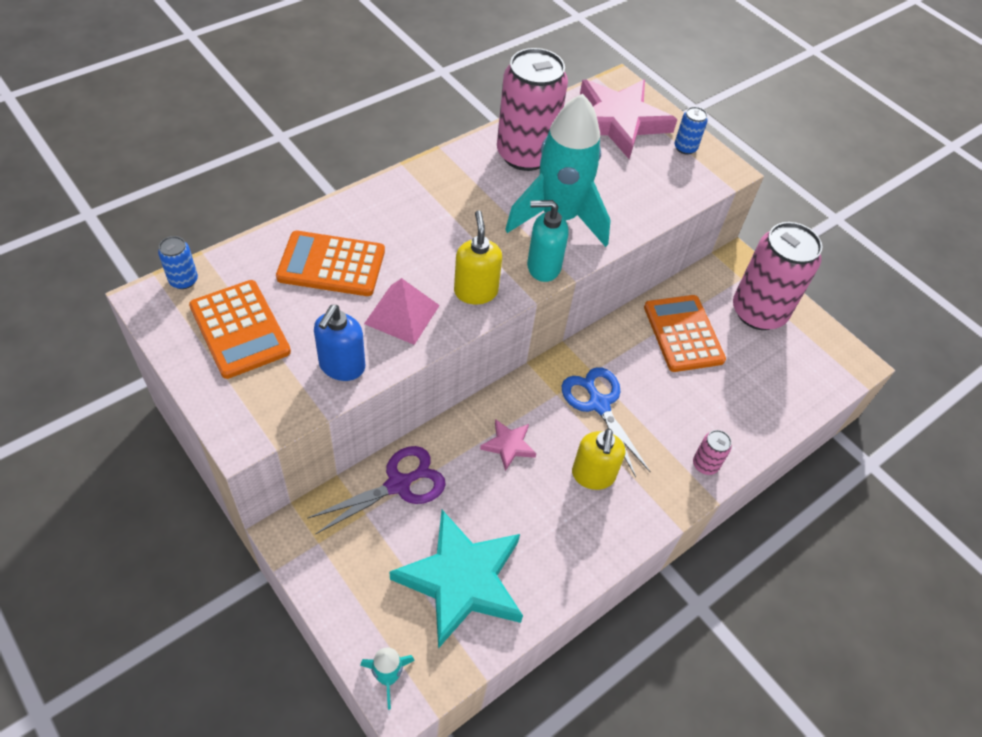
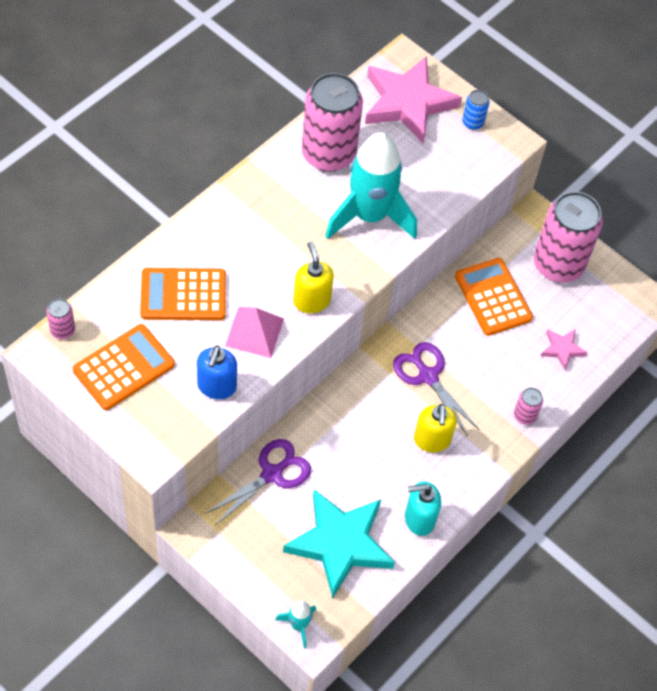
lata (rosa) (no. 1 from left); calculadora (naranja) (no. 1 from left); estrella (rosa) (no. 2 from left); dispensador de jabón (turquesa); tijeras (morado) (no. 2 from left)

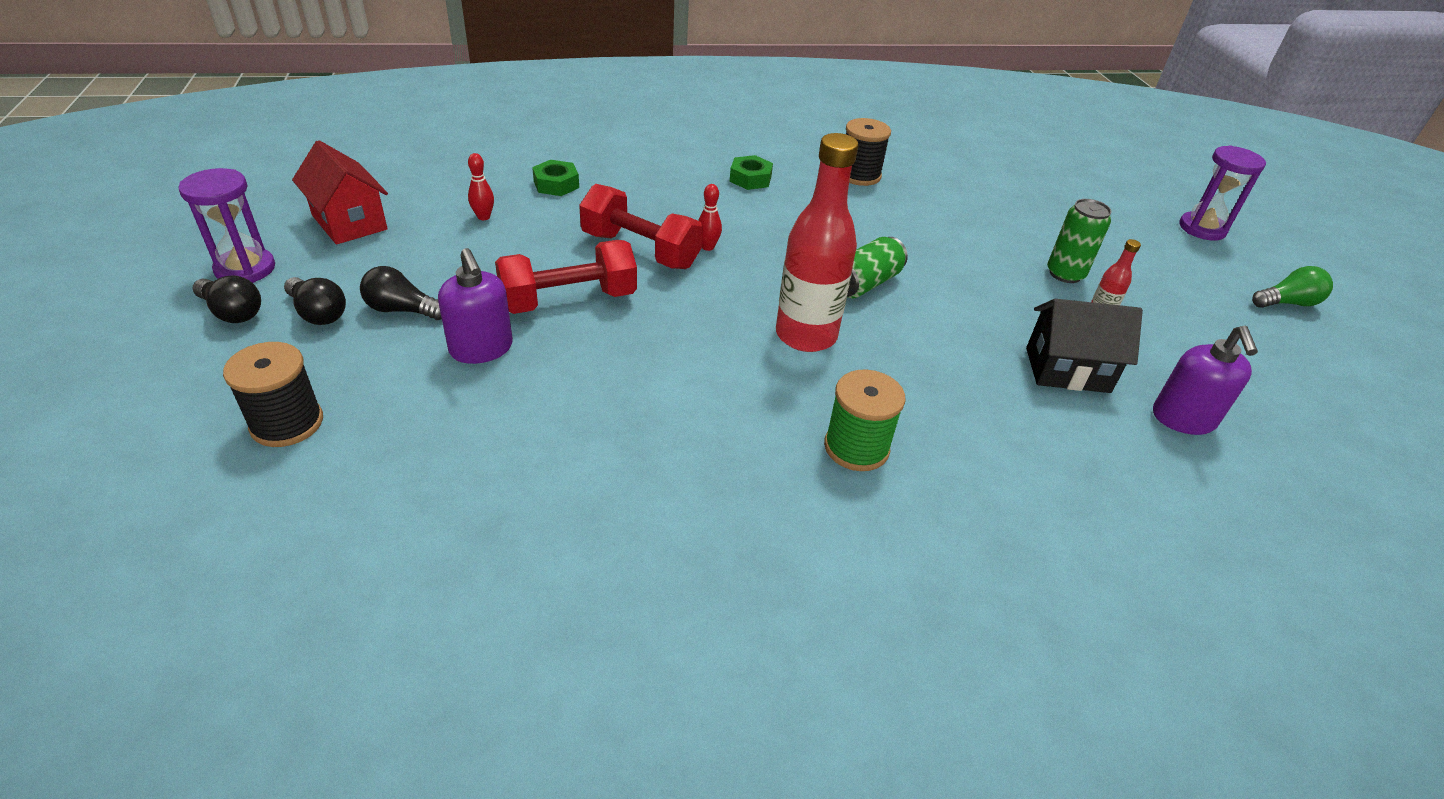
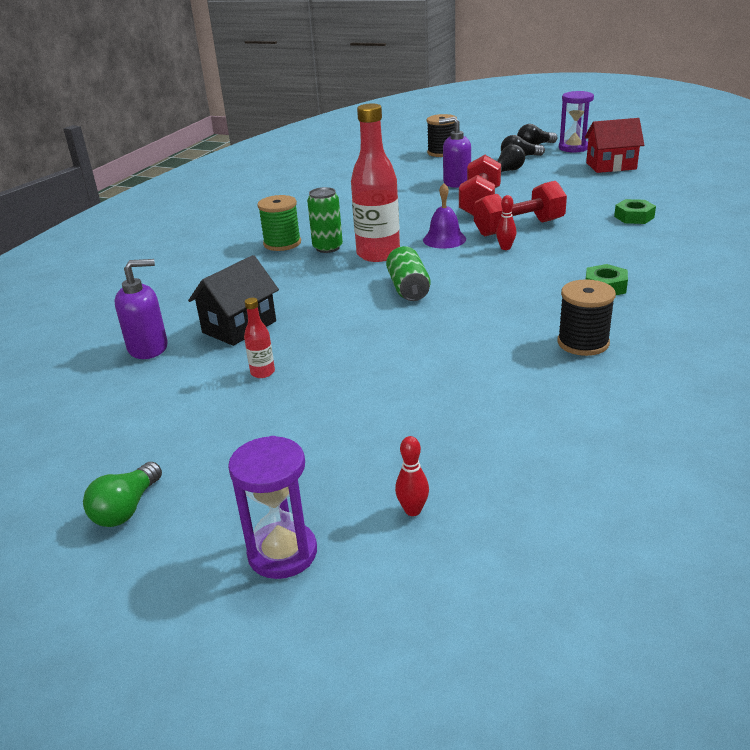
bolo (rojo) (no. 1 from left); lata (verde) (no. 1 from left); dispensador de jabón (morado) (no. 1 from left); campana (morado)

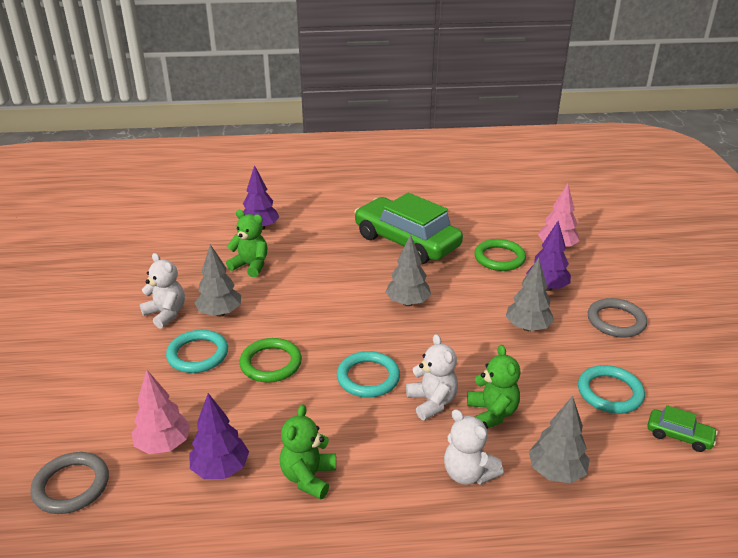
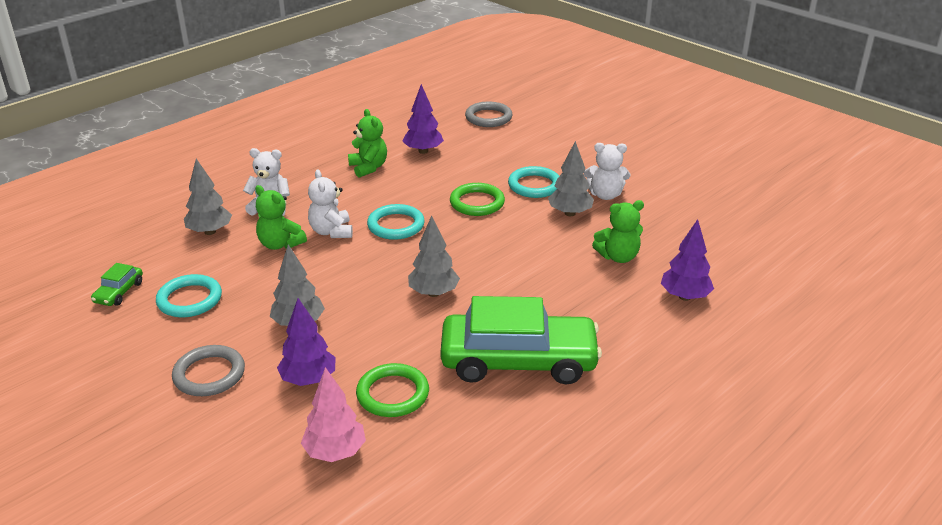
árbol (rosa) (no. 1 from left in the first image); osito (blanco) (no. 2 from left); coche (verde) (no. 1 from left)

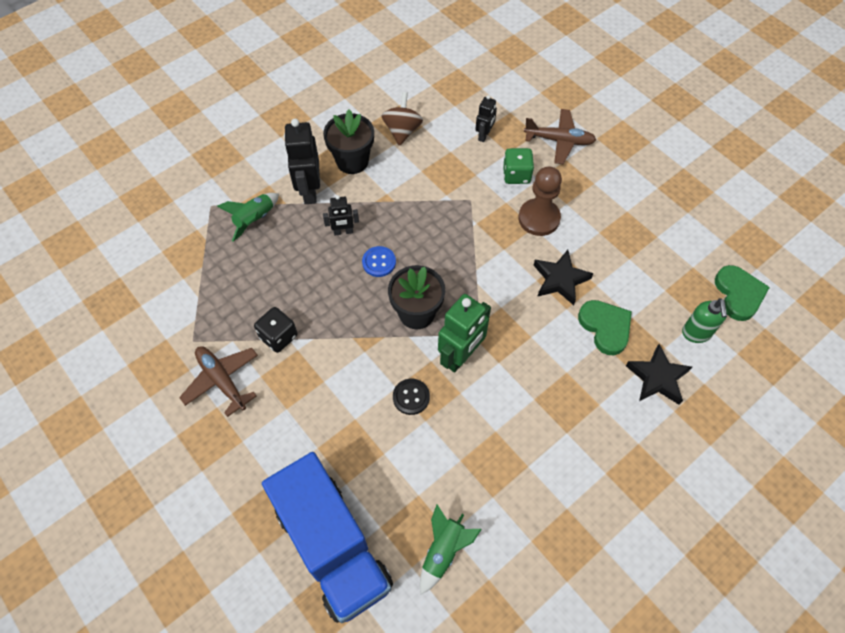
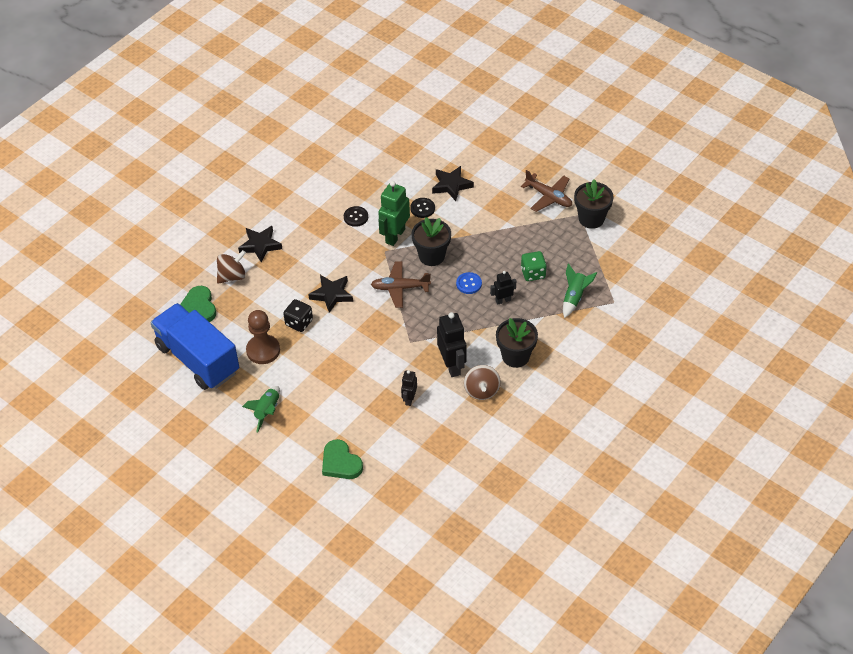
dado (negro); camión (azul); robot (negro) (no. 2 from left); cohete (verde) (no. 1 from left); dado (verde); peón (marrón); avión (marrón) (no. 1 from left); corazón (verde) (no. 2 from left); peonza (marrón) (no. 1 from left); botón (negro) (no. 1 from left); estrella (negro) (no. 3 from left); maceta (negro) (no. 3 from left)

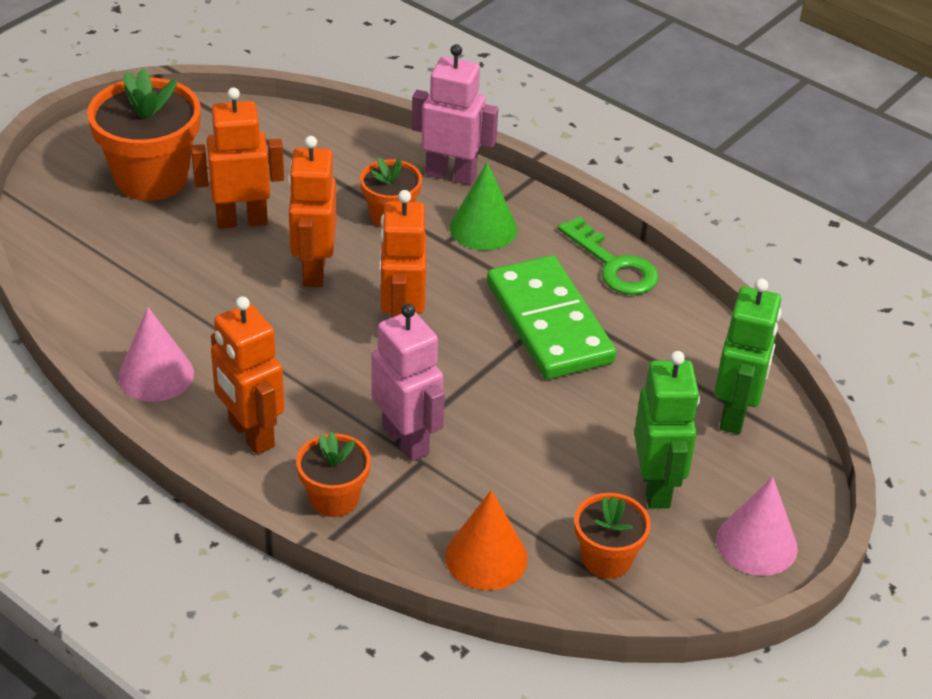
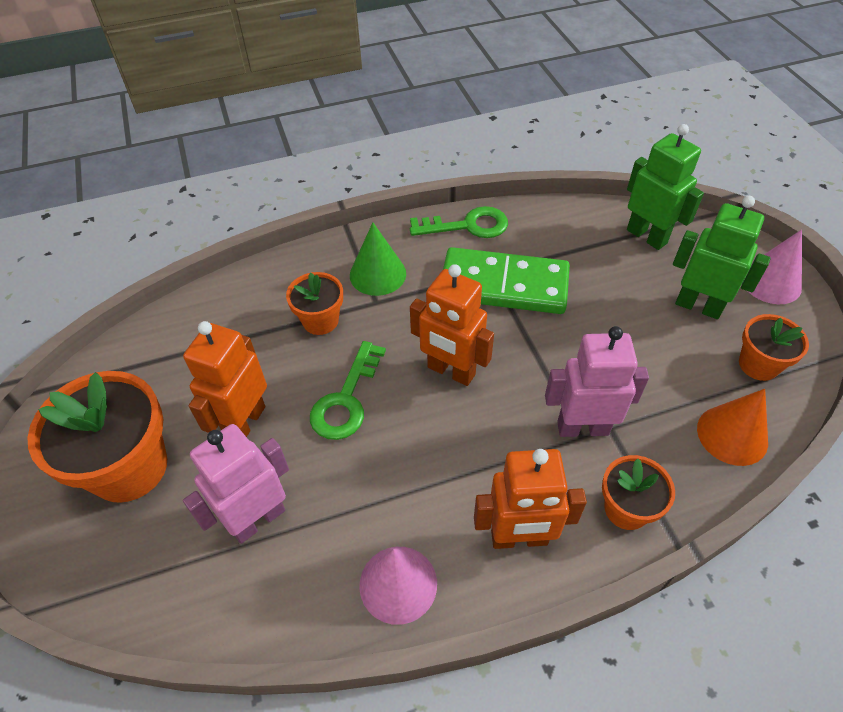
llave (verde) (no. 1 from left); robot (rosa) (no. 1 from left)

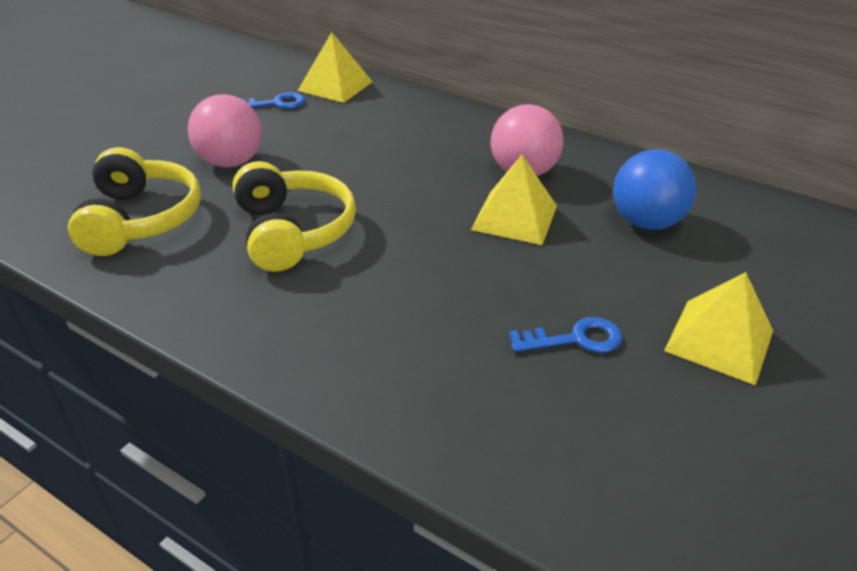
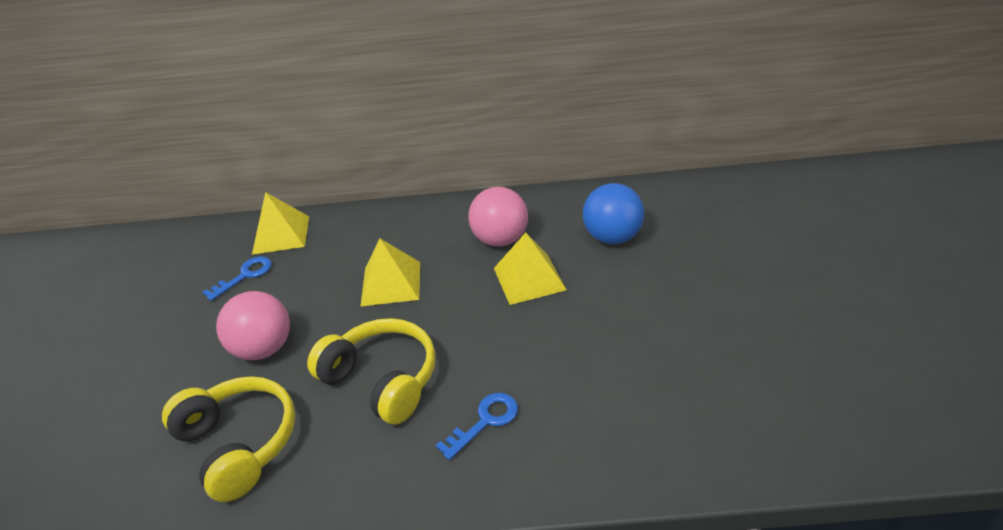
llave (azul) (no. 2 from left); pirámide (amarillo) (no. 2 from left)

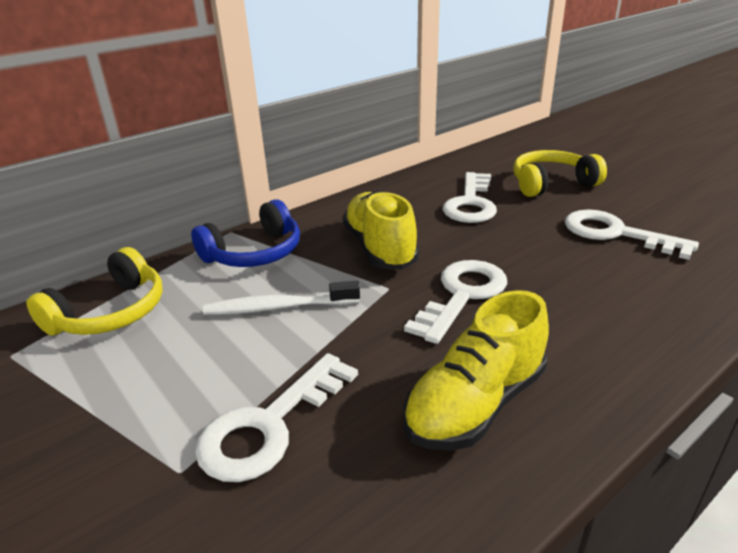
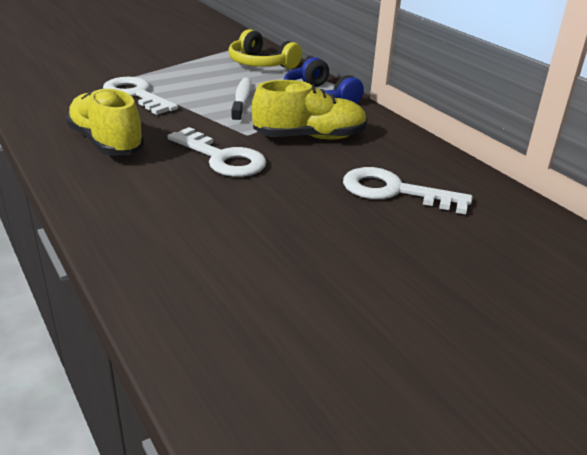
auriculares (amarillo) (no. 2 from left in the first image); llave (blanco) (no. 4 from left in the first image)

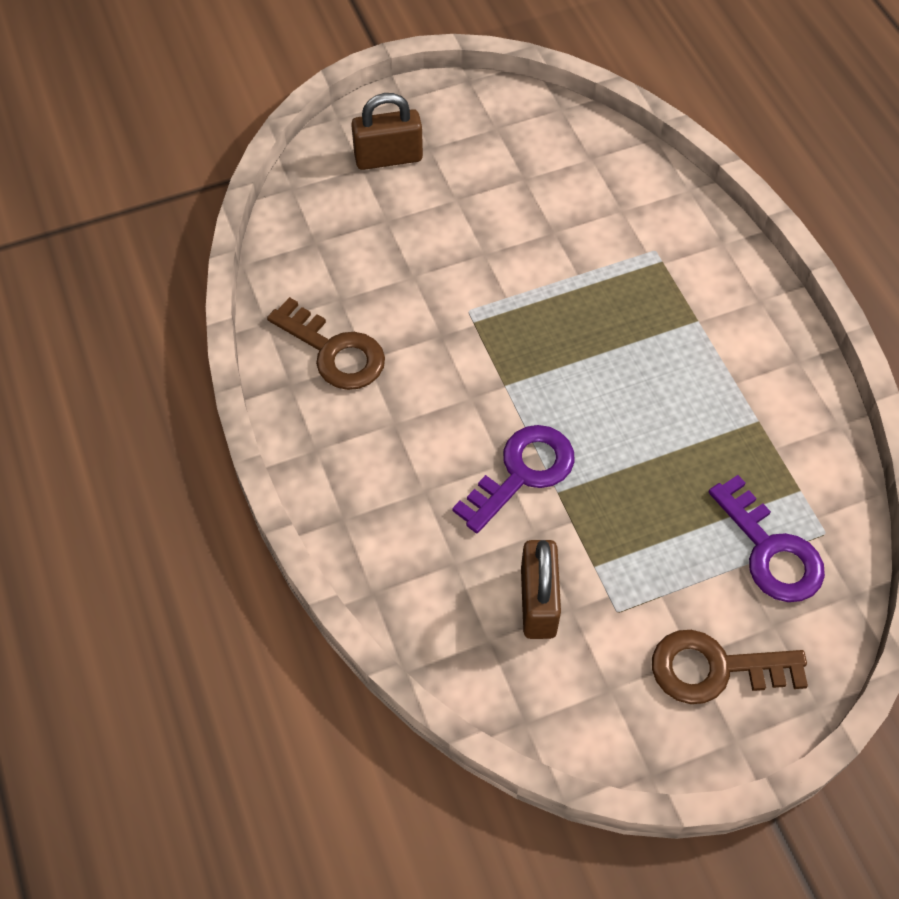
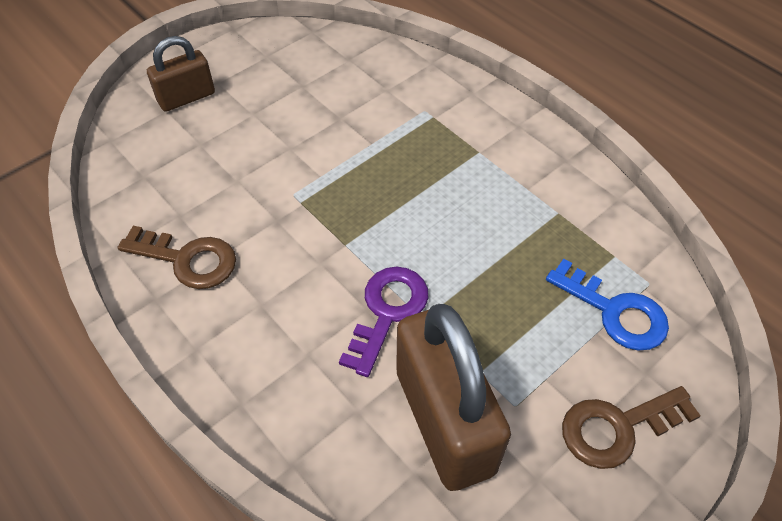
candado (marrón) (no. 2 from left); llave (azul)

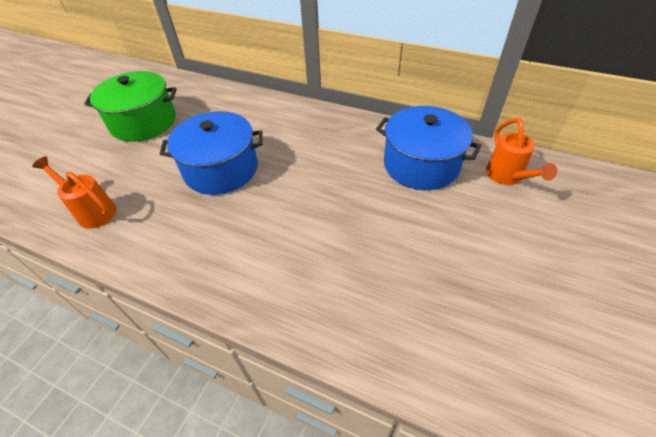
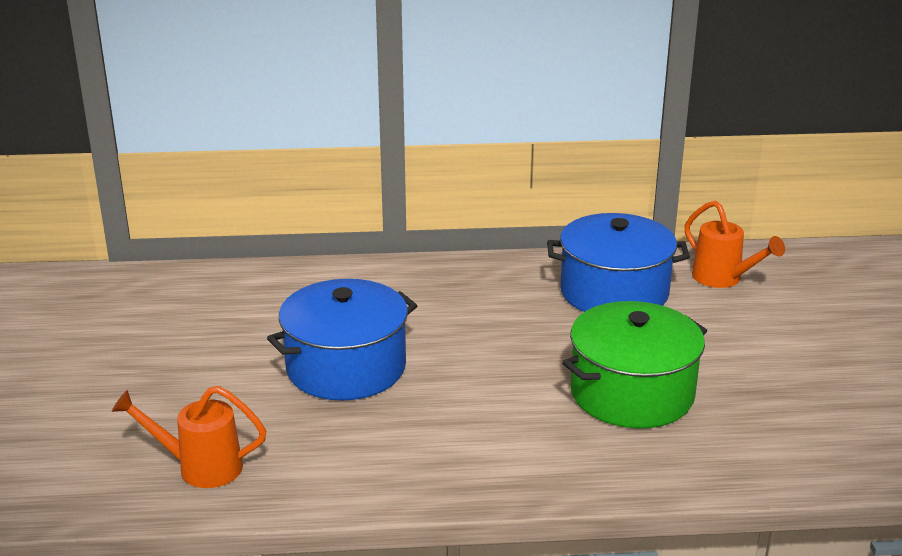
olla (verde)

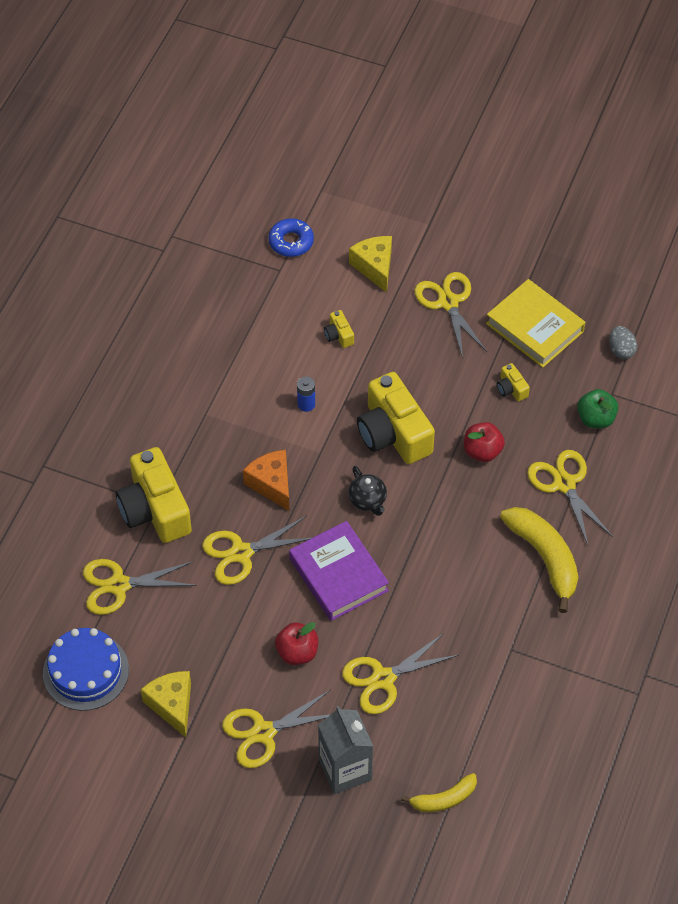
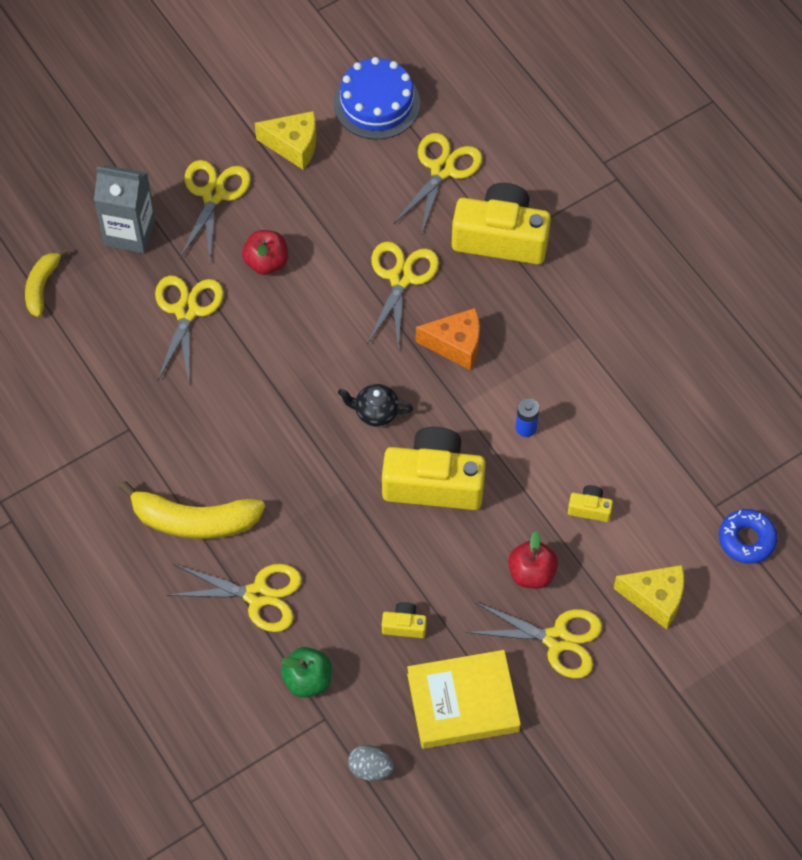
libro (morado); manzana (rojo) (no. 2 from left)

